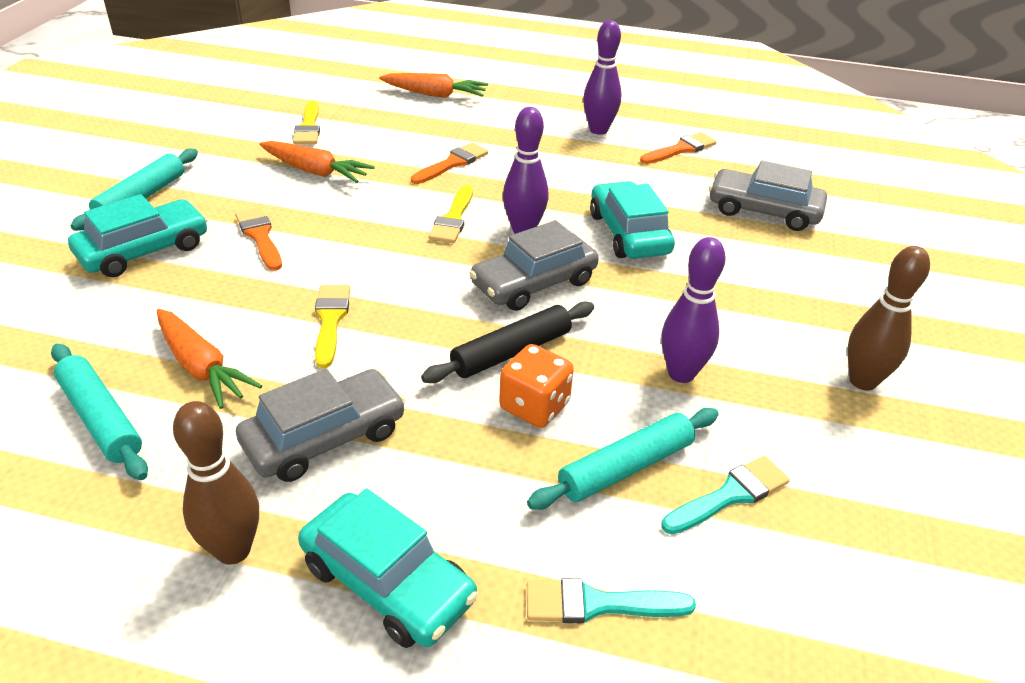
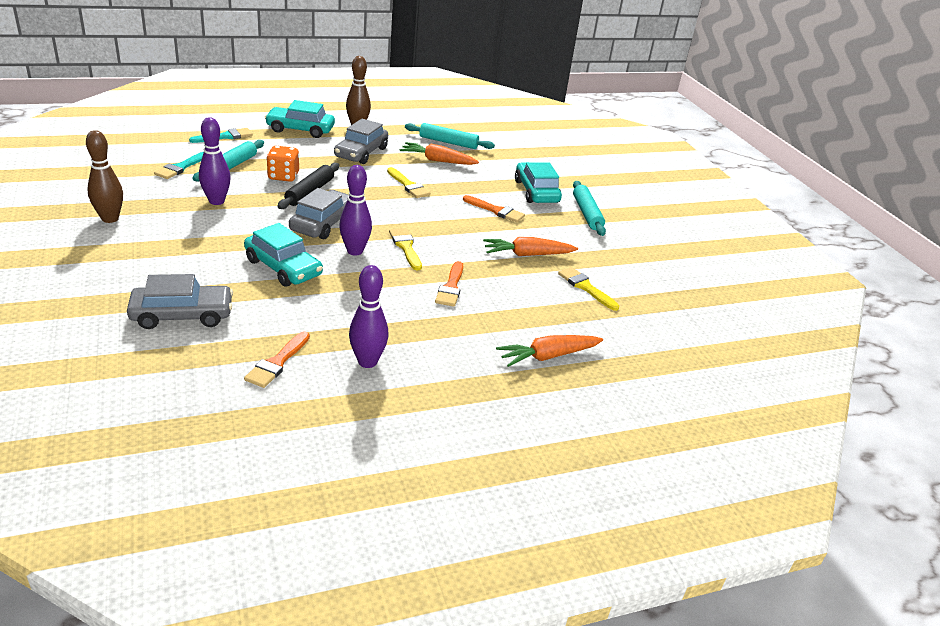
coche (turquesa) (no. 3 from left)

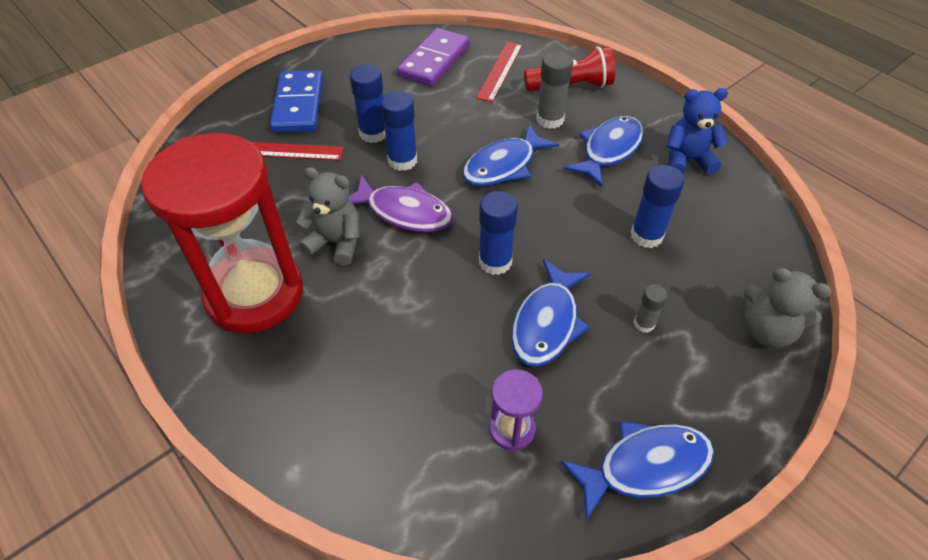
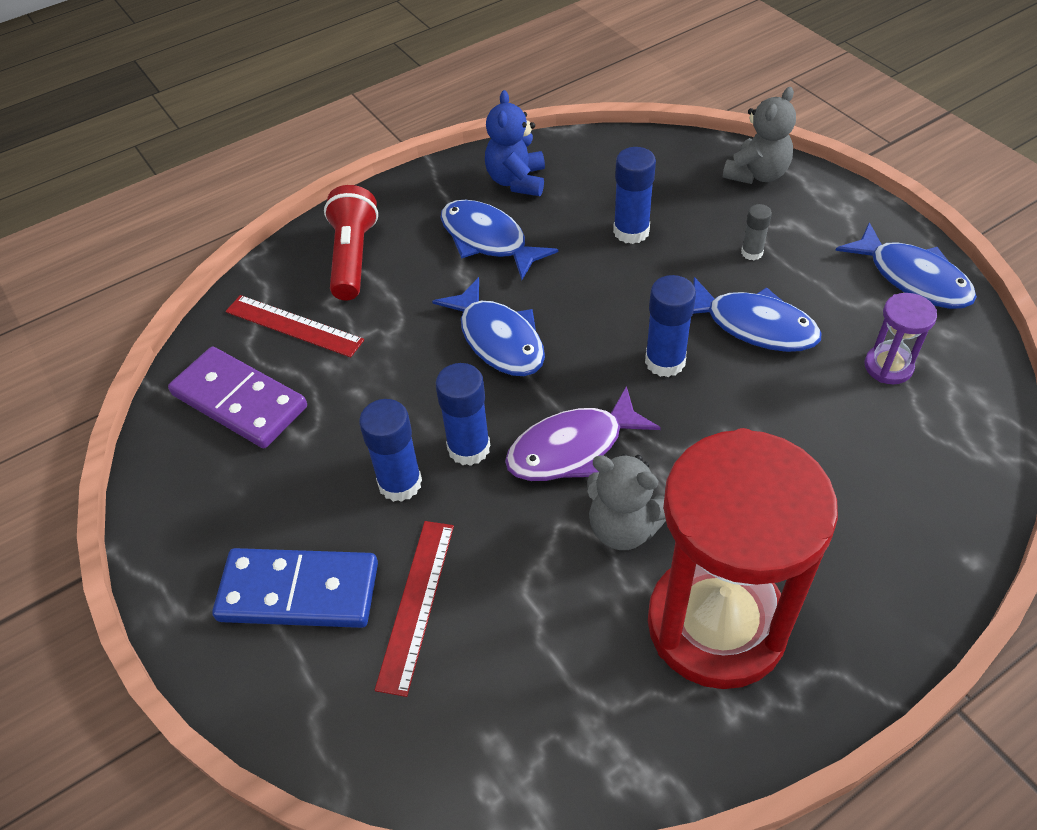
osito (gris) (no. 1 from left); pez (morado); barra de pegamento (gris) (no. 1 from left in the first image); pez (azul) (no. 4 from left)

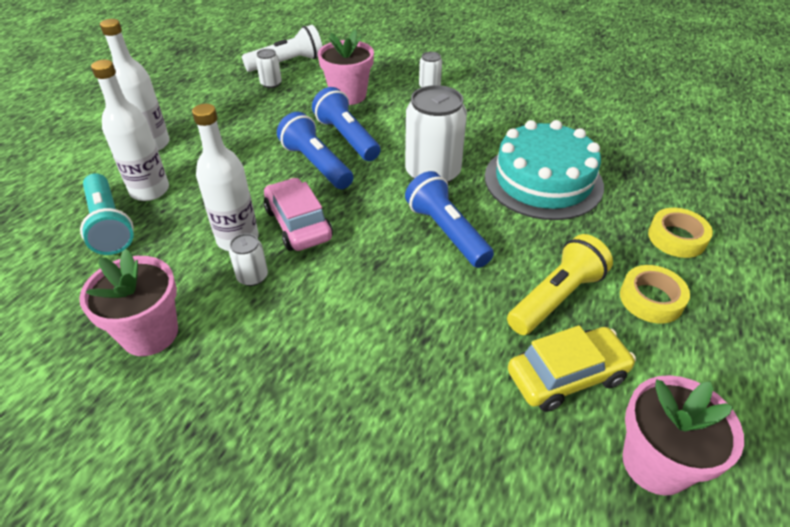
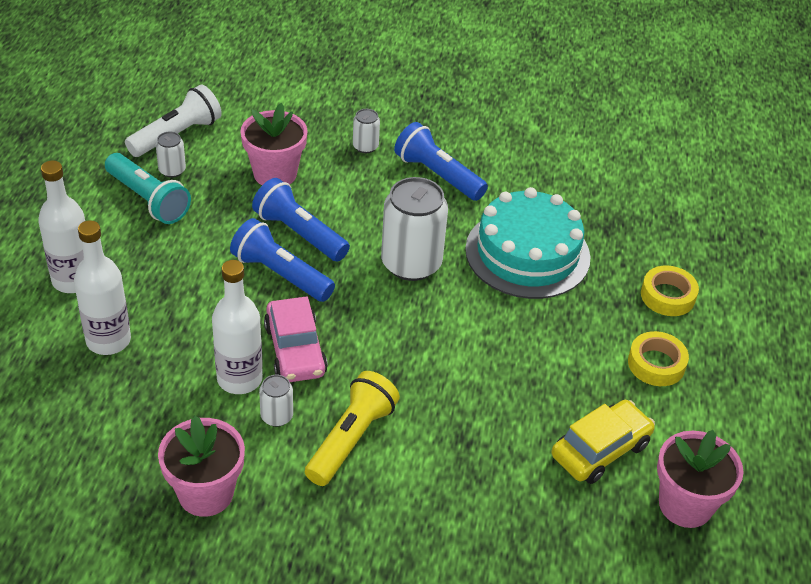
lámpara de mano (turquesa); coche (rosa); lámpara de mano (azul) (no. 3 from left); lámpara de mano (amarillo)

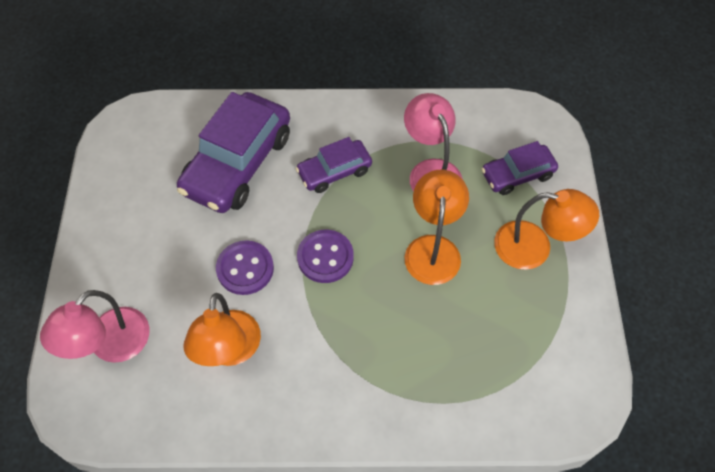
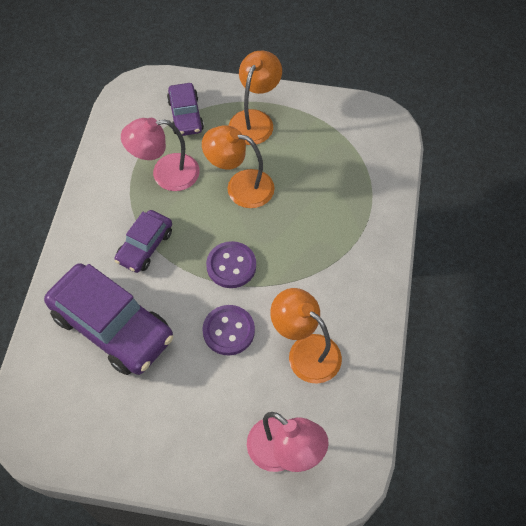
lámpara (naranja) (no. 3 from left); coche (morado) (no. 2 from left)

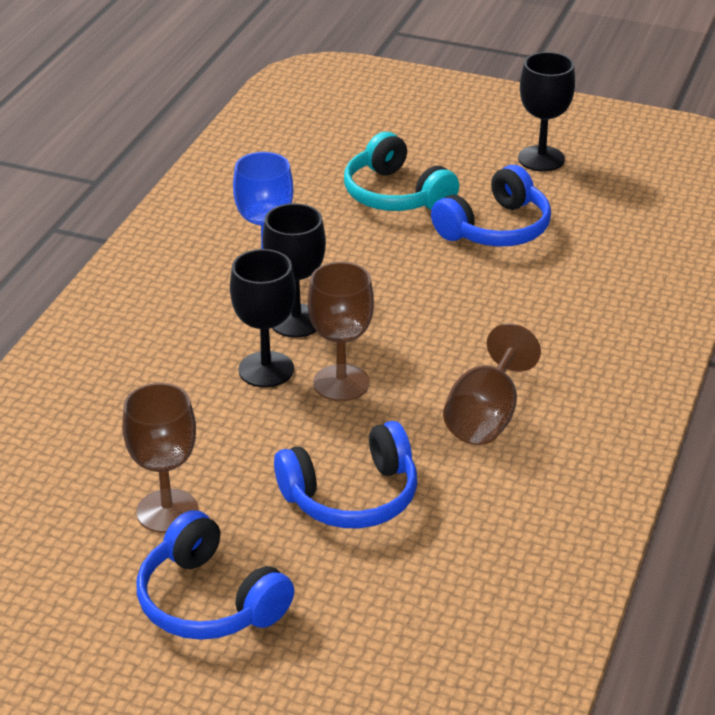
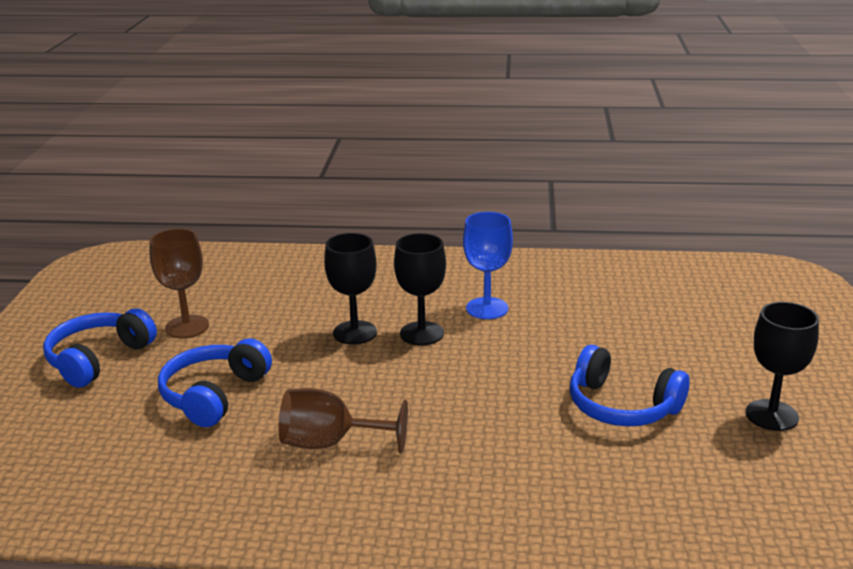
auriculares (azul) (no. 2 from left); copa (marrón) (no. 2 from left in the first image); auriculares (turquesa)

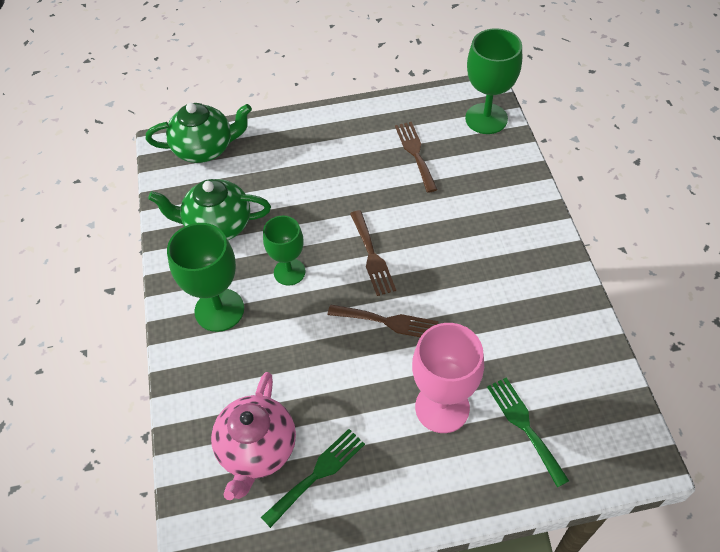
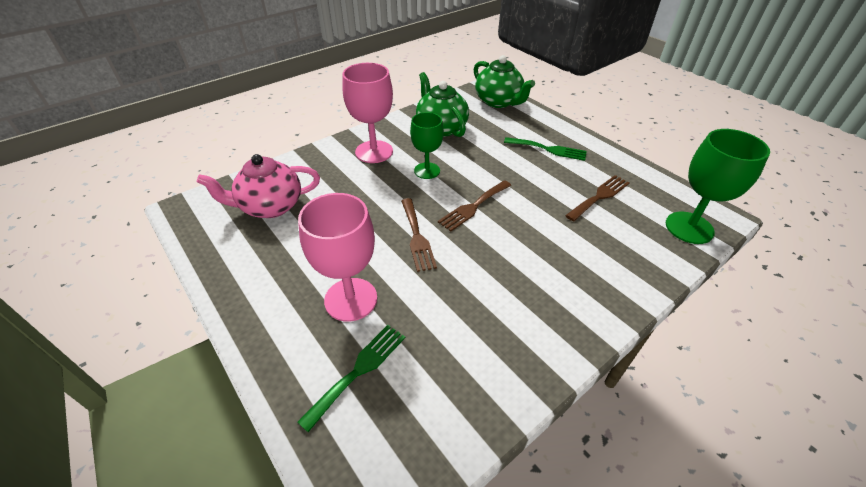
copa (rosa) (no. 2 from left); tenedor (verde) (no. 2 from left)

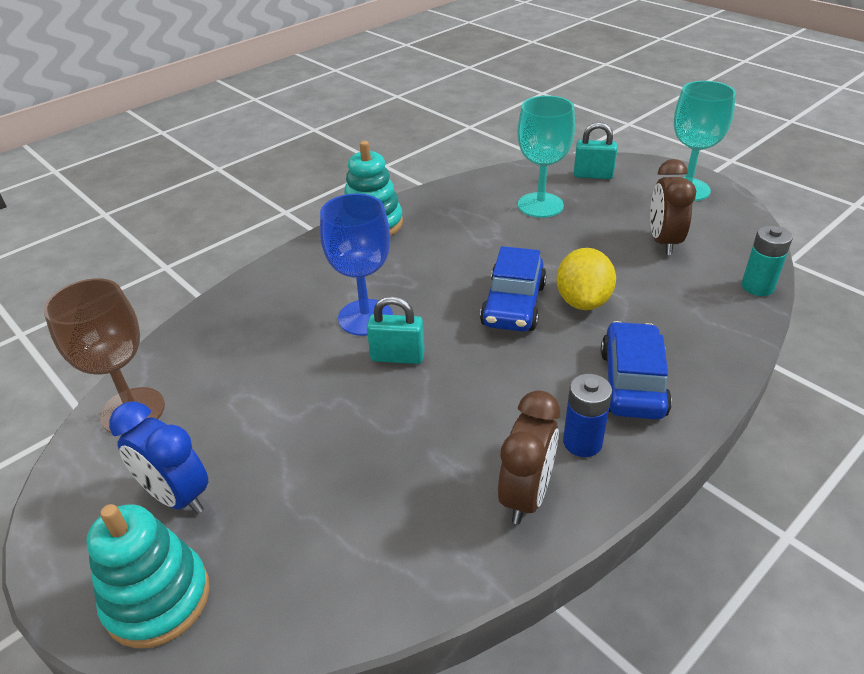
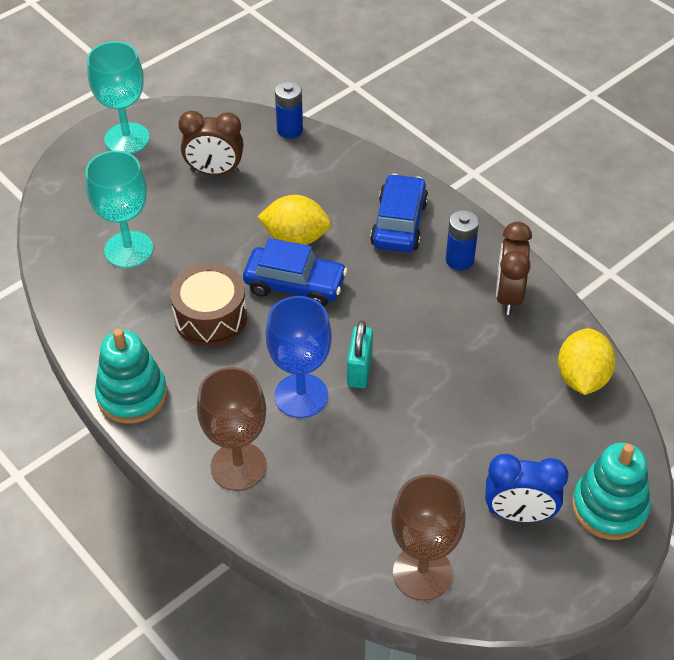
despertador (azul); despertador (marrón) (no. 2 from left); candado (turquesa) (no. 2 from left in the first image); coche (azul) (no. 2 from left); pila (azul) (no. 1 from left); tambor (marrón); copa (marrón) (no. 1 from left); limón (amarillo) (no. 2 from left)

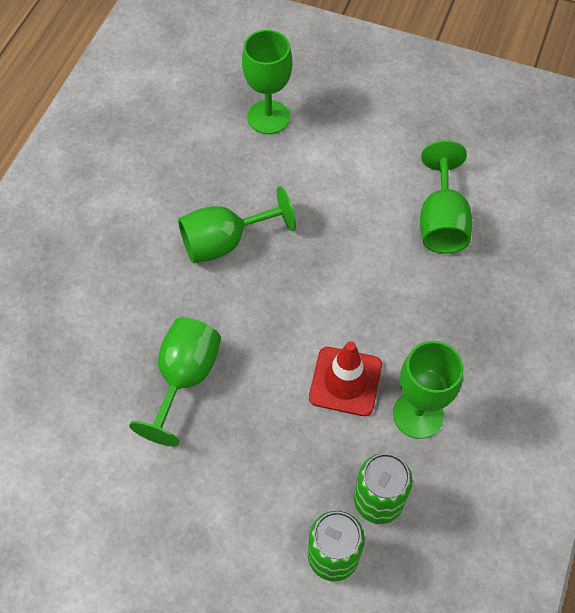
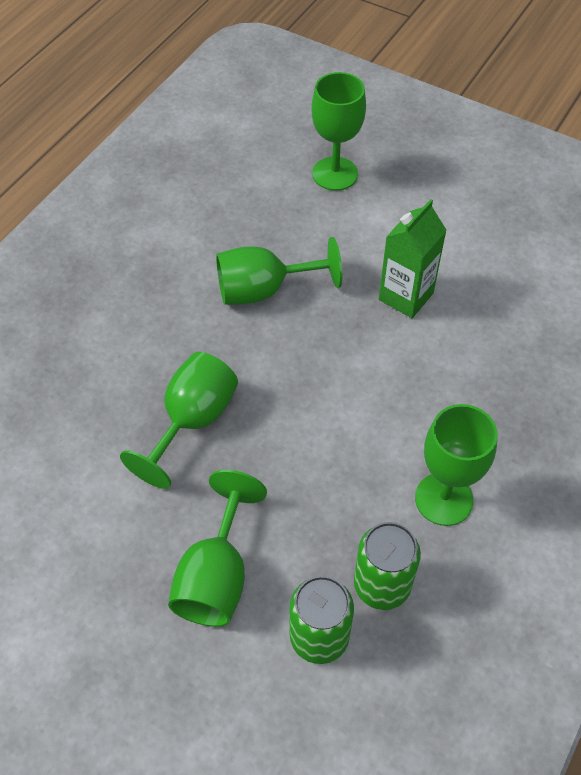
cono de tráfico (rojo); copa (verde) (no. 2 from left); cartón de leche (verde)

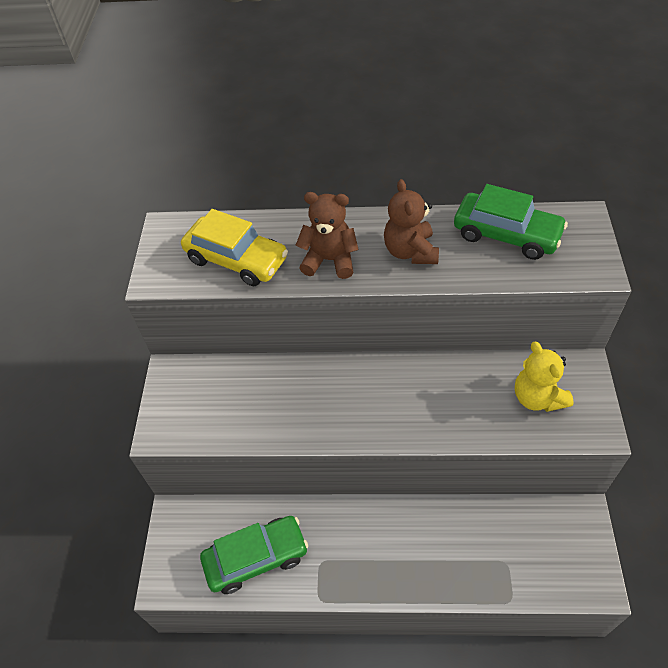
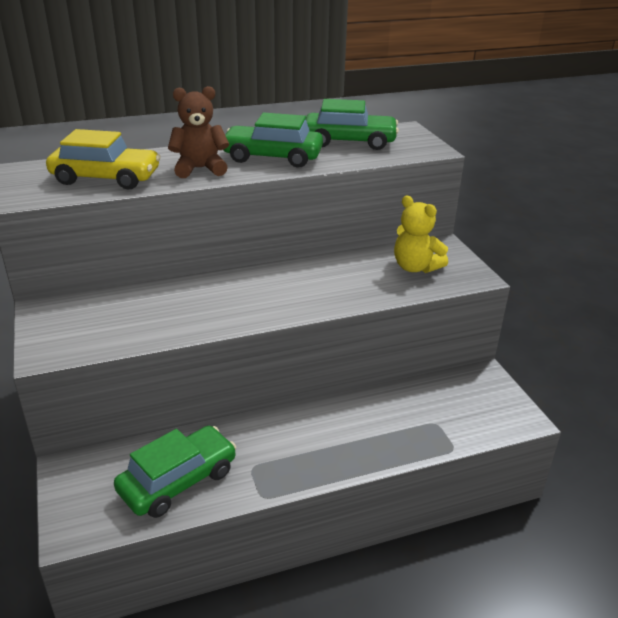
coche (verde) (no. 2 from left)

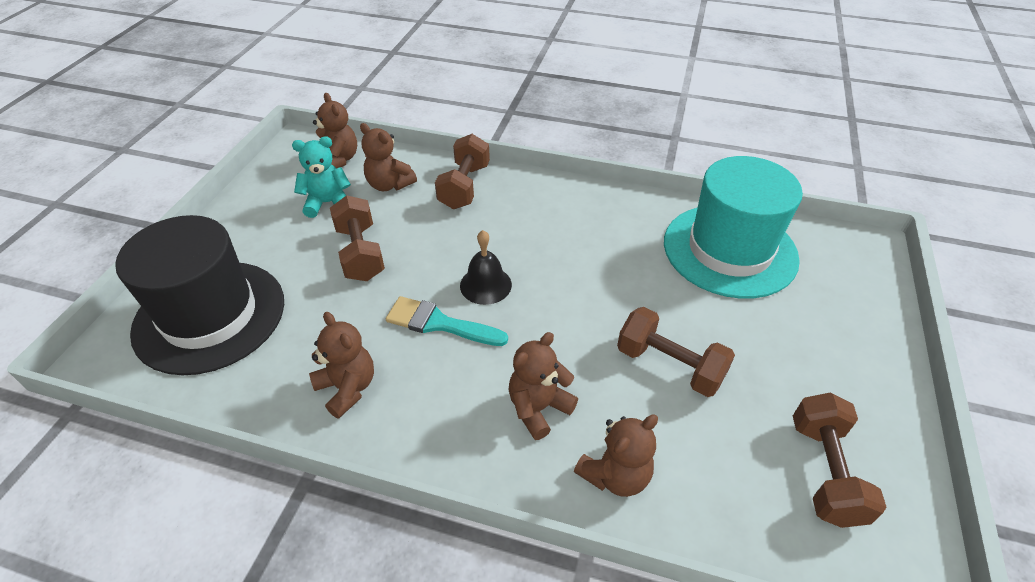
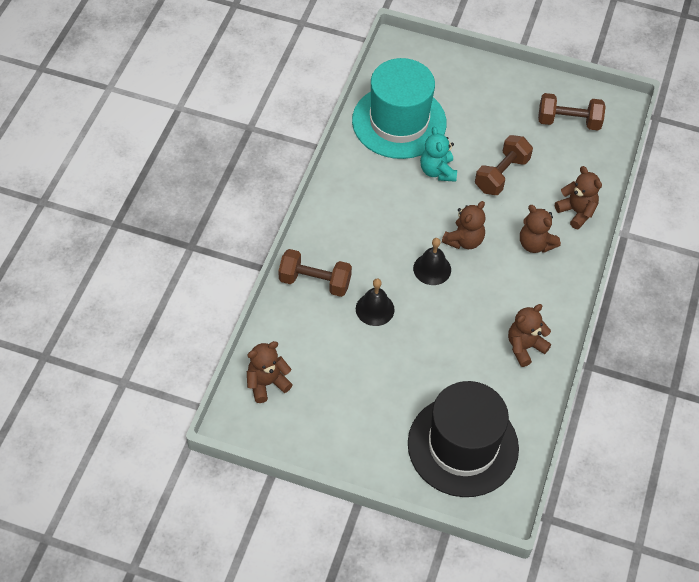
osito (turquesa); mancuerna (marrón) (no. 1 from left in the first image); osito (marrón) (no. 2 from left); pincel (turquesa); campana (negro) (no. 1 from left)

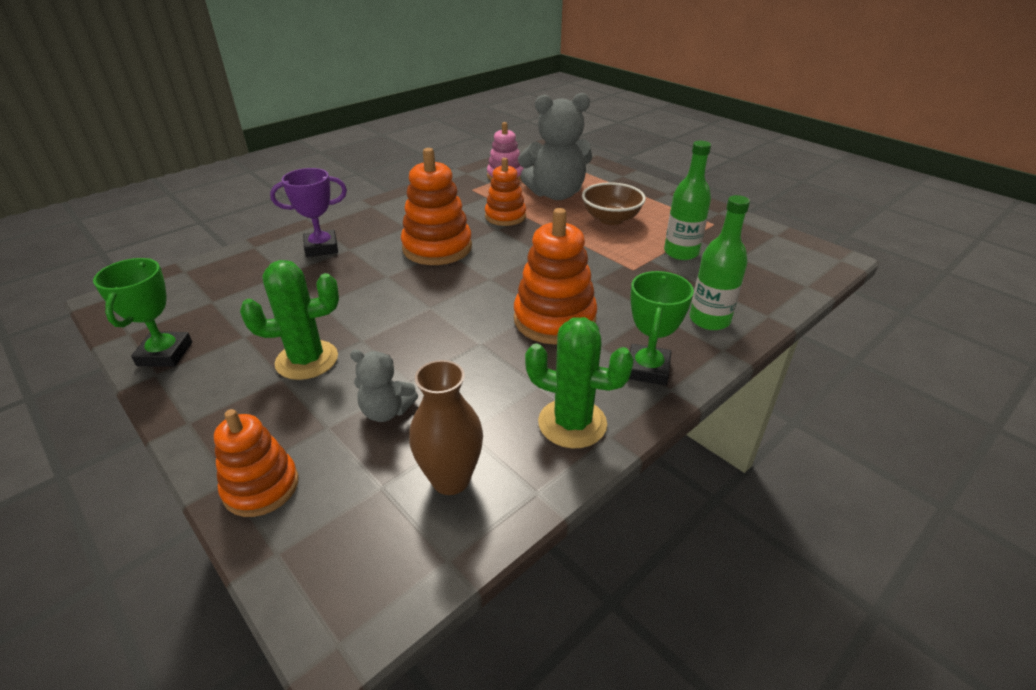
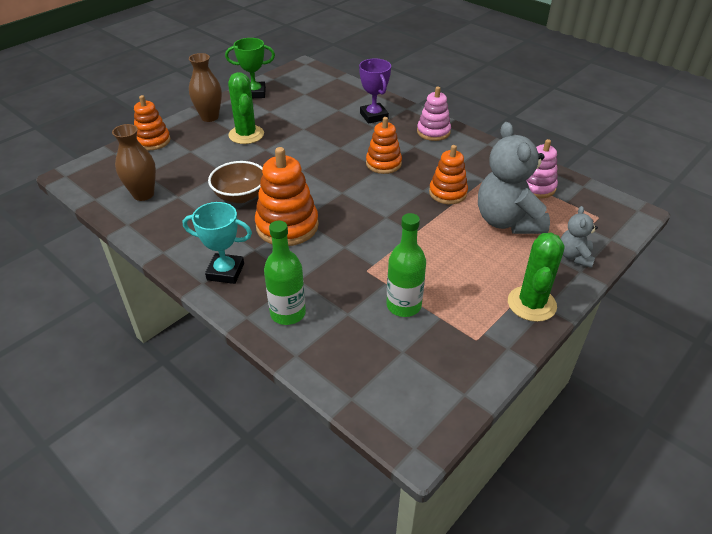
osito (gris) (no. 2 from left); juguete apilable (naranja) (no. 3 from left); cactus (verde) (no. 2 from left); cuenco (marrón); trofeo (turquesa); florero (marrón) (no. 2 from left); juguete apilable (rosa) (no. 1 from left)

